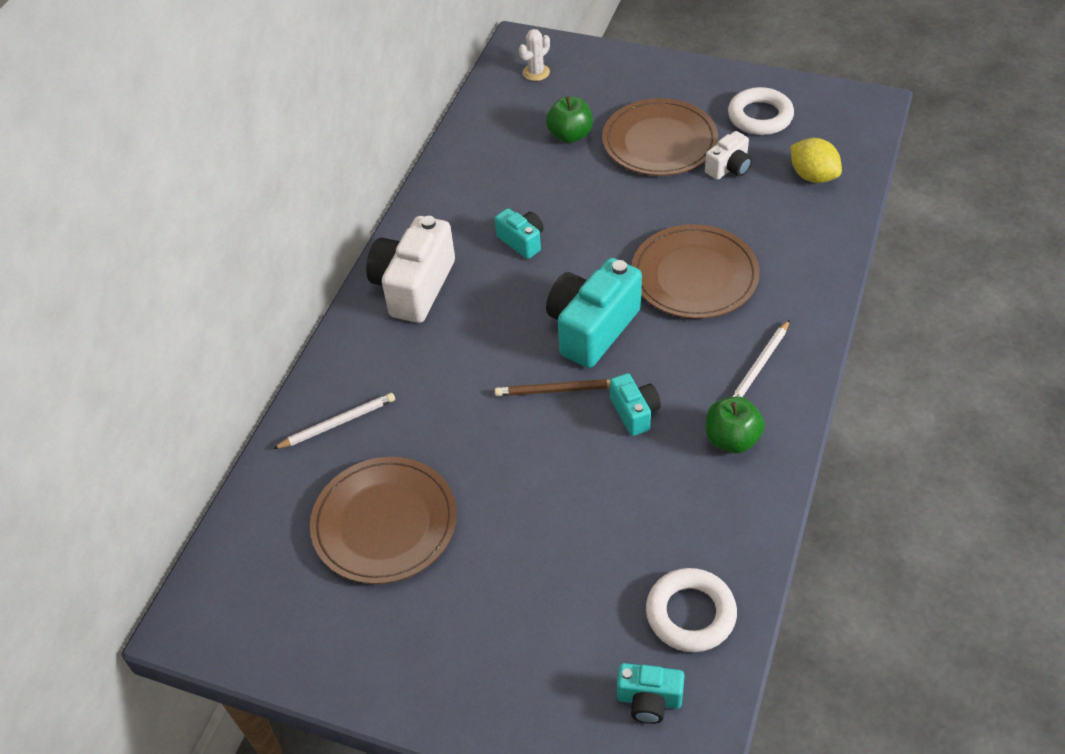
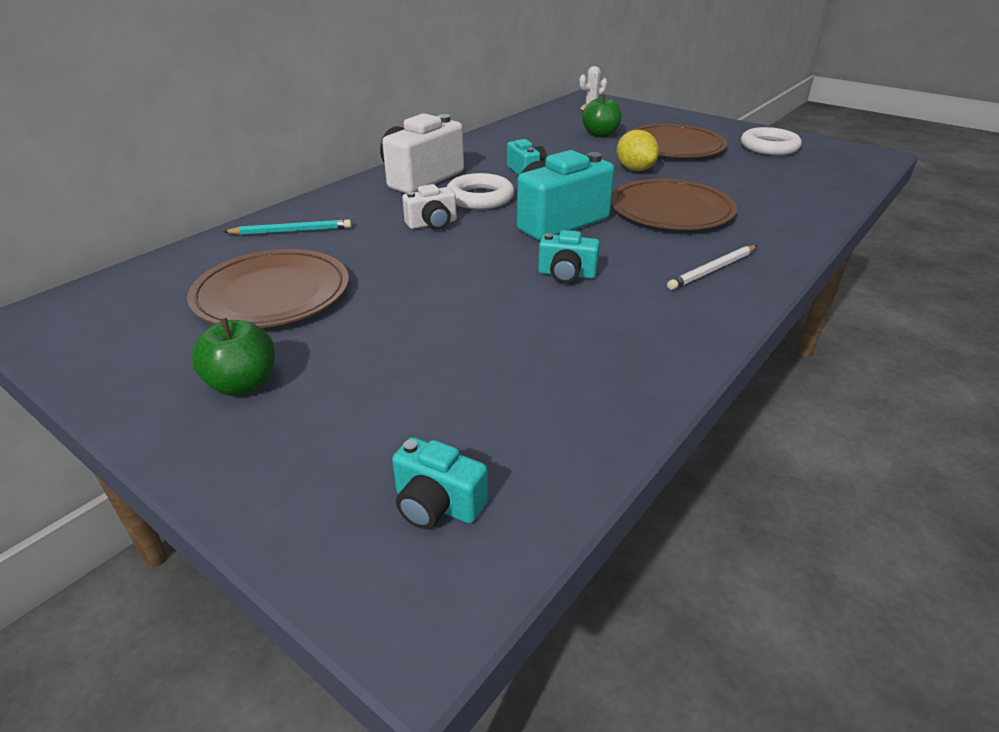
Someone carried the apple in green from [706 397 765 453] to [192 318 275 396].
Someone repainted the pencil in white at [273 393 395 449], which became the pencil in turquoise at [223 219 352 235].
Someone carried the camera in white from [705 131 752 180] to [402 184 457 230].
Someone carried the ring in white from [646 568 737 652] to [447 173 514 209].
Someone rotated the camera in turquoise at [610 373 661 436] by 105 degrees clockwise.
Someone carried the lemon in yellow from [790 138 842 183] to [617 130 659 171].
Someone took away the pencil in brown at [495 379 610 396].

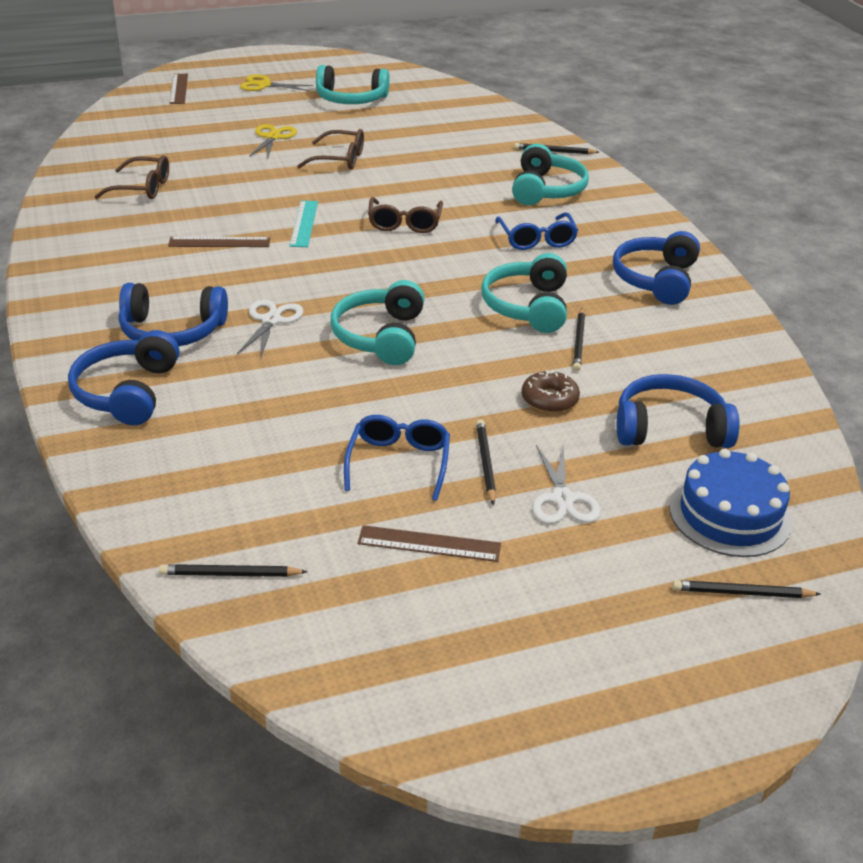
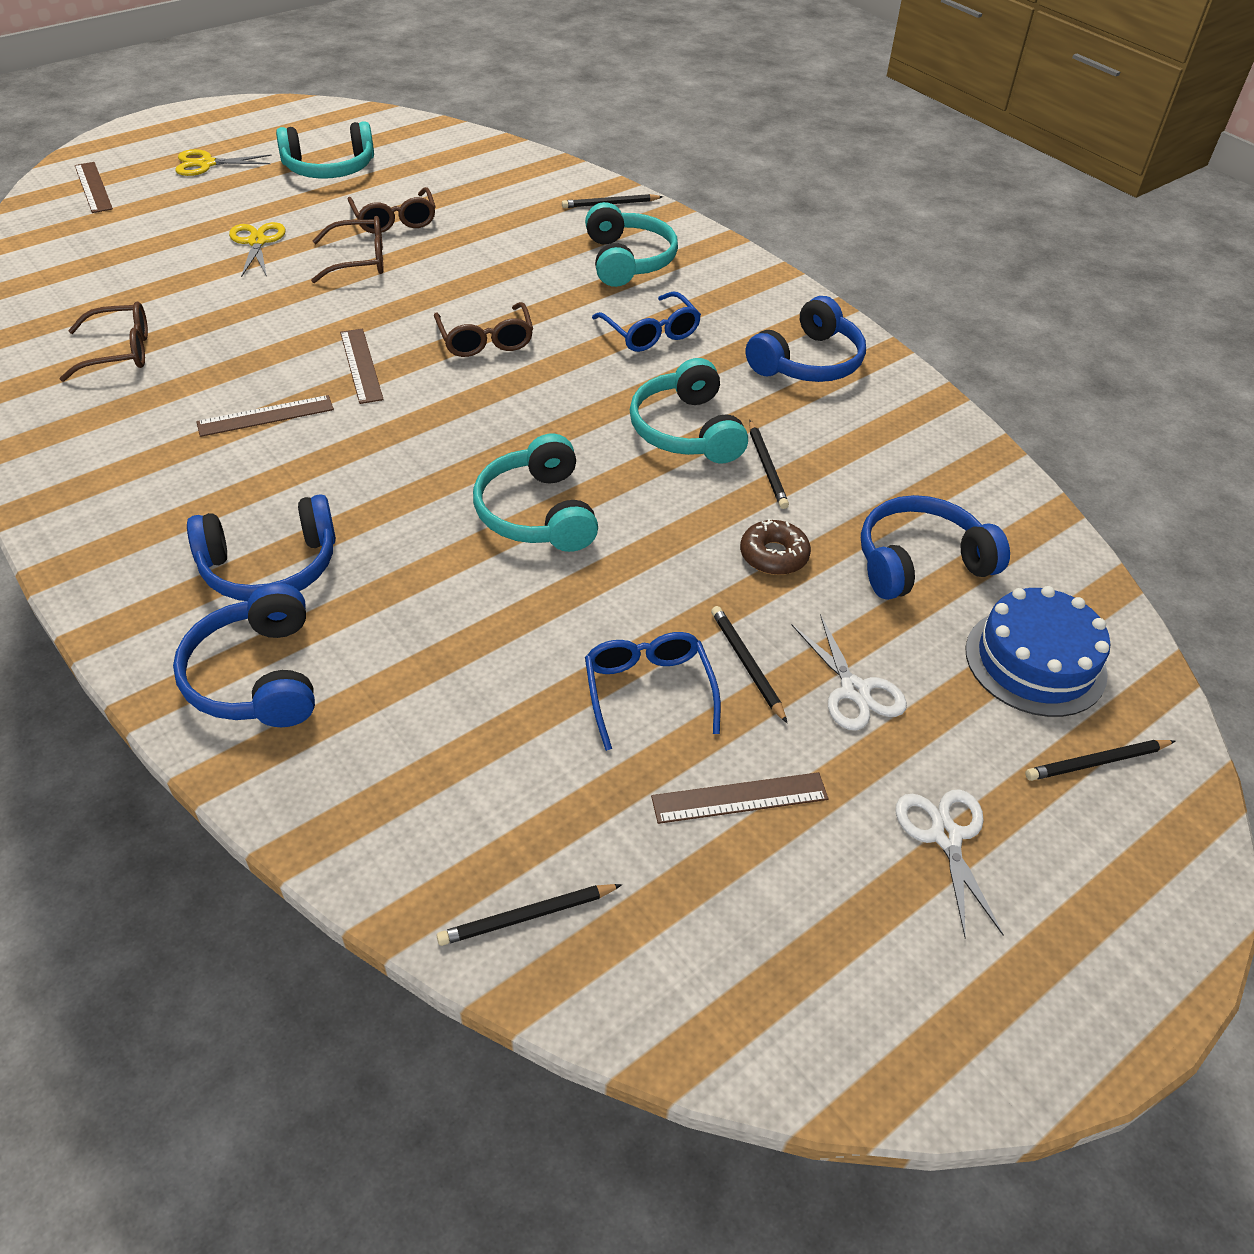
Someone repainted the ruler in turquoise at [289 200 318 247], which became the ruler in brown at [340 329 384 404].
Someone put down the glasses in brown at [348 187 436 234].
Someone rotated the headphones in blue at [613 231 700 305] by 135 degrees counterclockwise.
Someone carried the scissors in white from [237 300 303 357] to [896 789 1004 938].

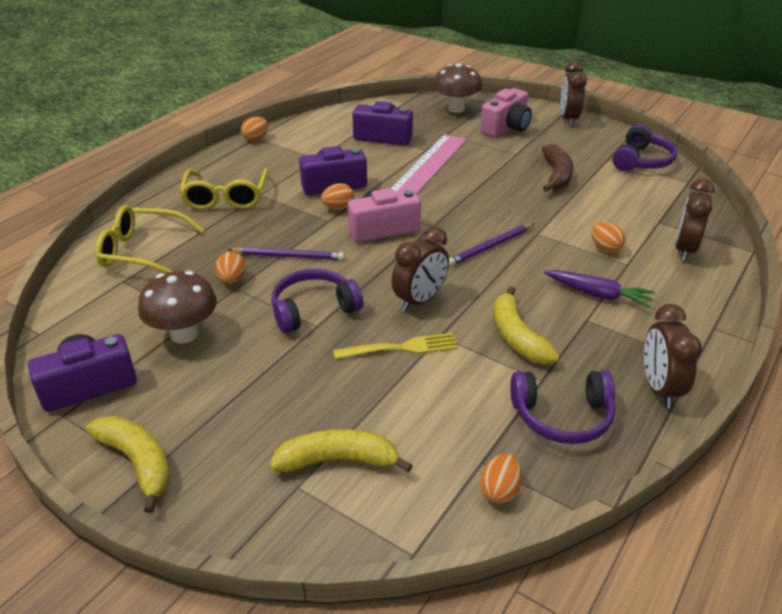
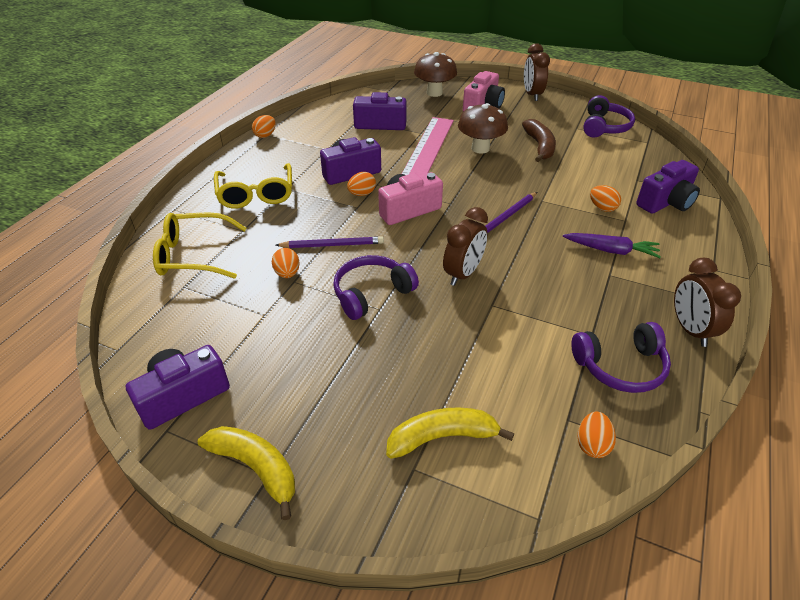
Someone carried the mushroom in brown from [138 271 217 344] to [458 103 508 154].
Someone swapped the clock in brown at [675 179 715 261] for the camera in purple at [636 160 700 214].
Someone took away the fork in yellow at [333 333 458 359].
Someone took away the banana in yellow at [494 286 560 364].

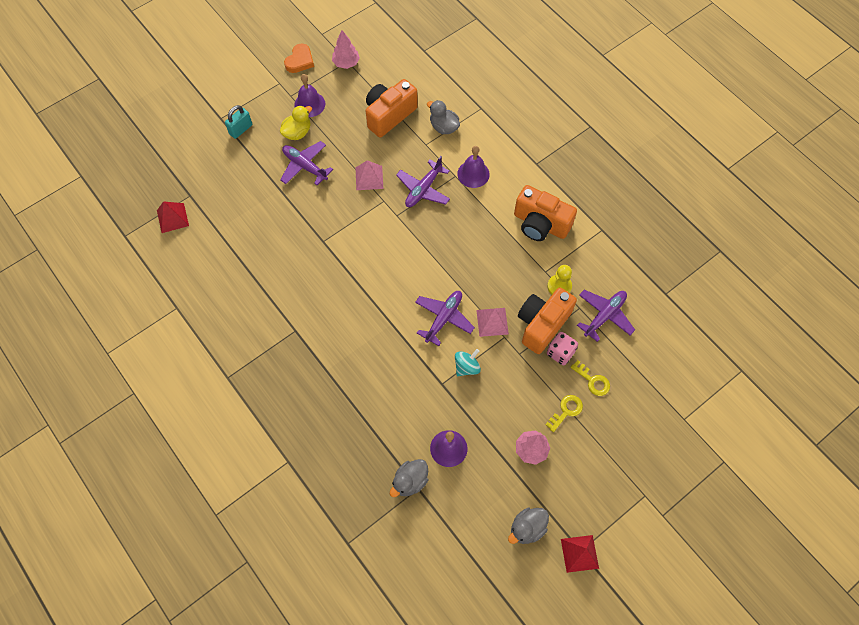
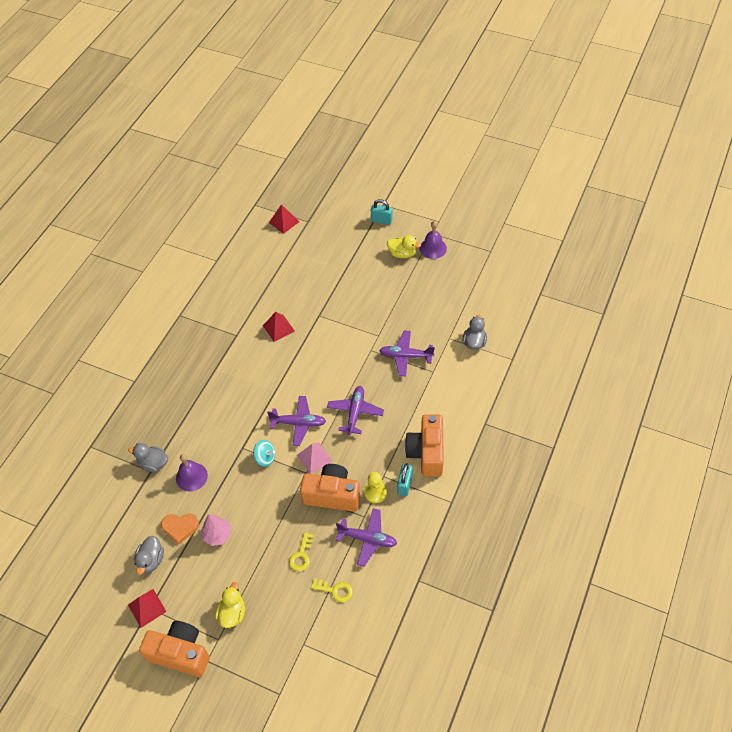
Someone rotated the duck in grey at [508 507 549 544] by 105 degrees counterclockwise.
Someone carried the camera in orange from [366 79 418 138] to [139 621 210 677].
Someone carried the heart in orange from [284 43 314 73] to [161 513 199 544].
Someone put down the duck in yellow at [215 582 245 628].
Someone put down the pyramid in red at [263 312 295 342].
Someone carried the key in yellow from [545 395 583 432] to [311 578 353 602].
Someone carried the plane in purple from [280 141 333 185] to [327 386 384 435].
Someone put down the padlock in turquoise at [397 463 413 496].
Someone took away the tree in pink at [332 30 360 69].
Someone took away the pyramid in pink at [355 160 383 190].
Someone took away the bell in purple at [457 146 490 188].
Someone took away the dice in pink at [547 332 578 365].

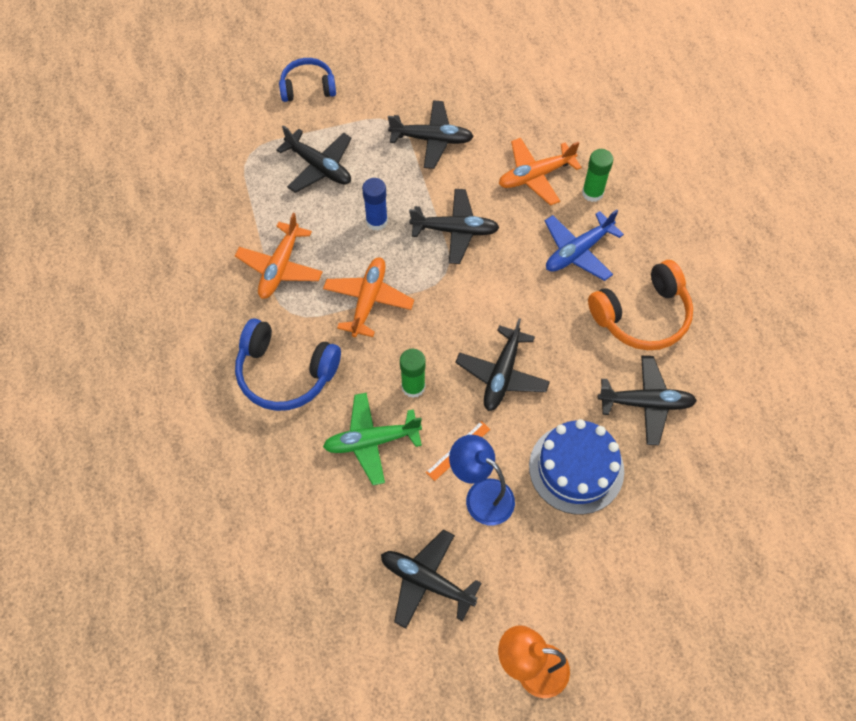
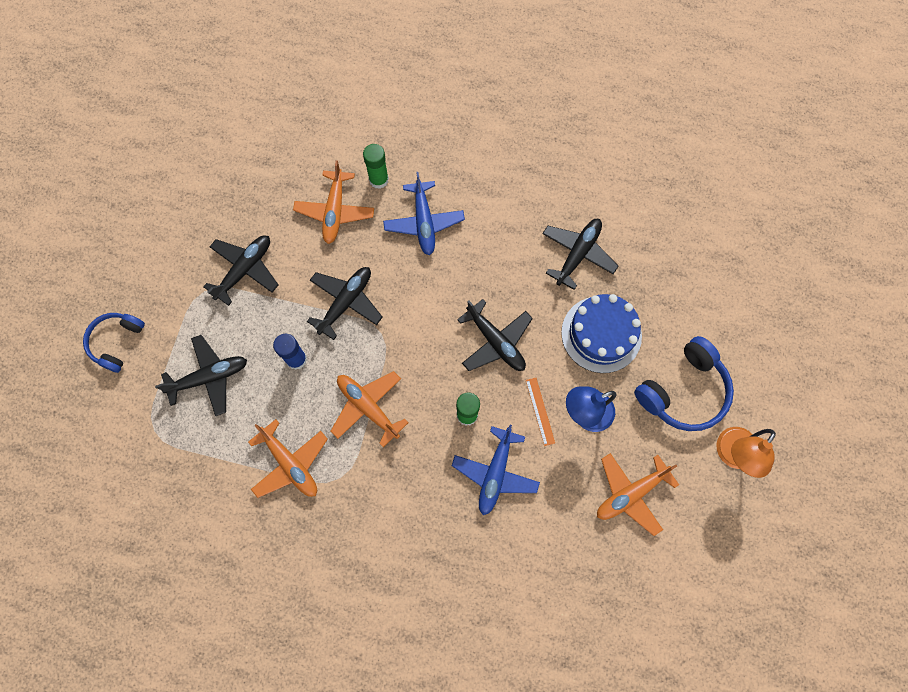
Someone repainted the plane in green at [323 393 422 485], which became the plane in blue at [452 425 540 515].
Someone repainted the plane in black at [381 529 482 629], which became the plane in orange at [597 453 679 536].
Someone carried the headphones in blue from [235 318 341 411] to [634 336 734 431].
Someone took away the headphones in orange at [588 260 693 350].

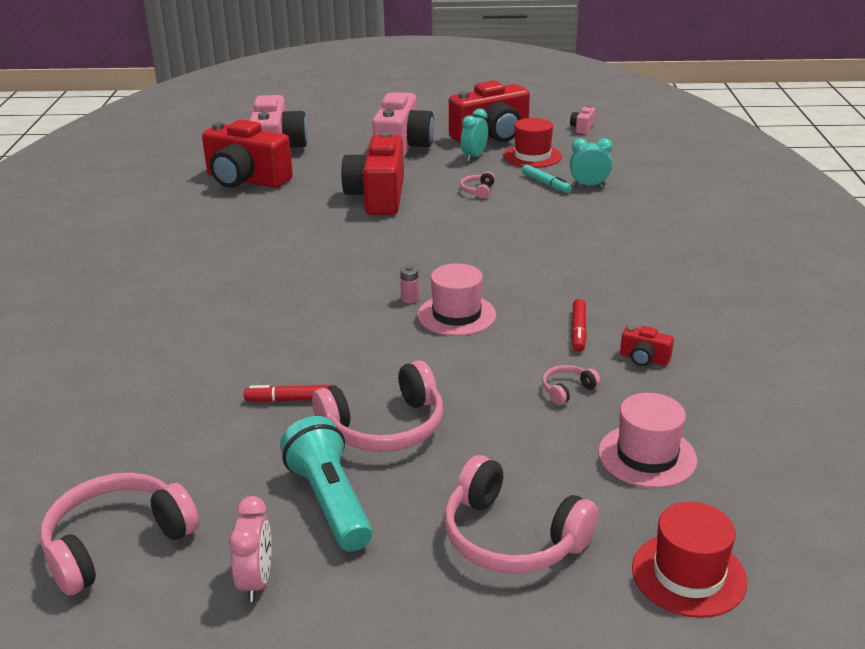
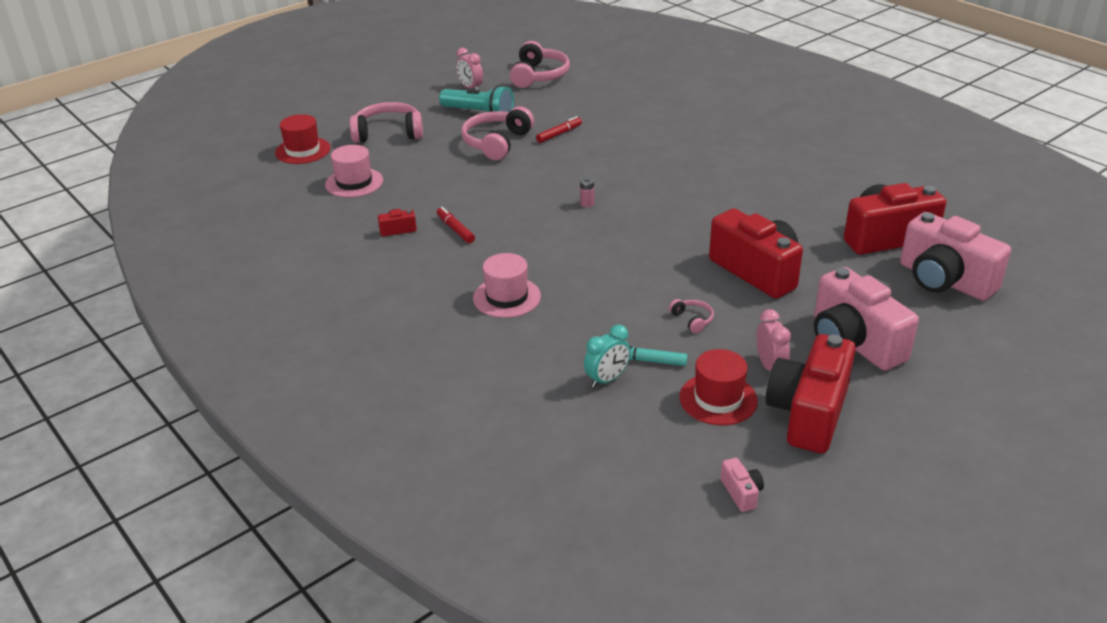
Someone carried the hat in pink from [418 263 496 336] to [473 253 541 318].
Someone repainted the clock in turquoise at [461 108 488 162], which became the clock in pink at [756 309 791 371].
Someone took away the headphones in pink at [542 365 600 405].

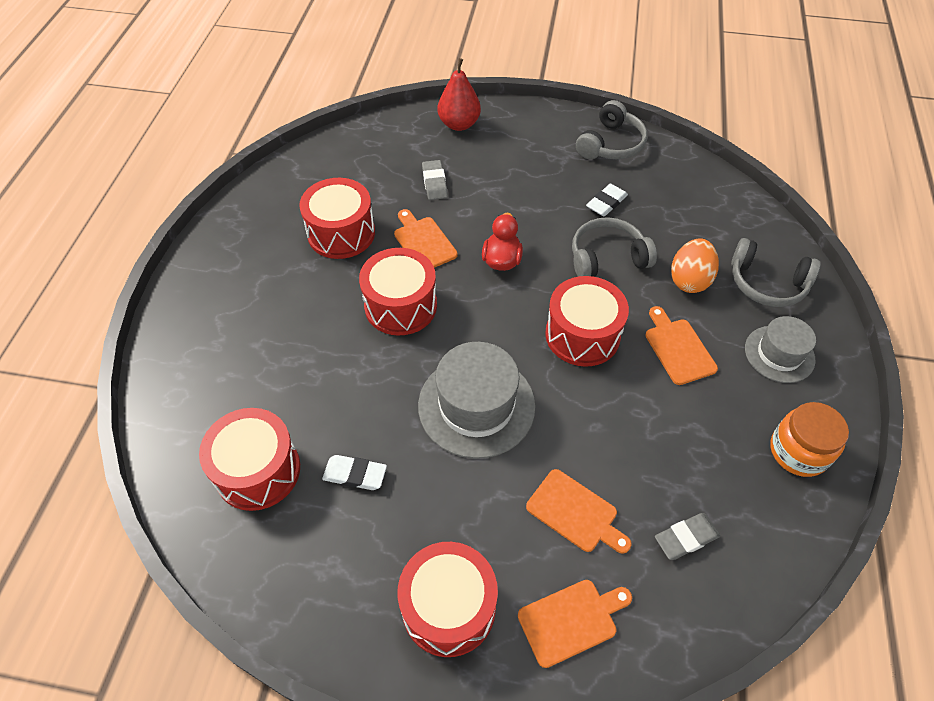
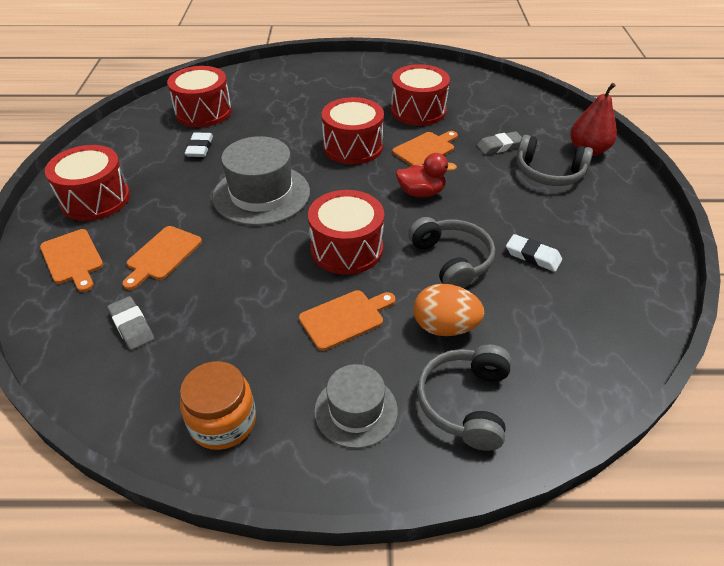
Someone carried the headphones in grey from [576 100 647 159] to [517 135 593 186].

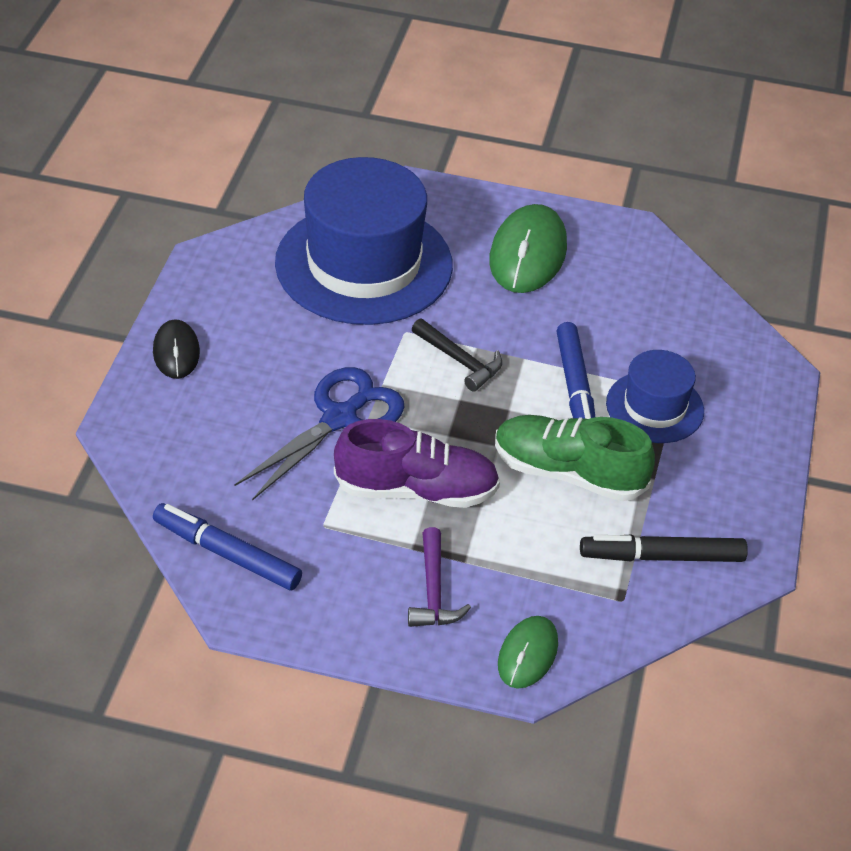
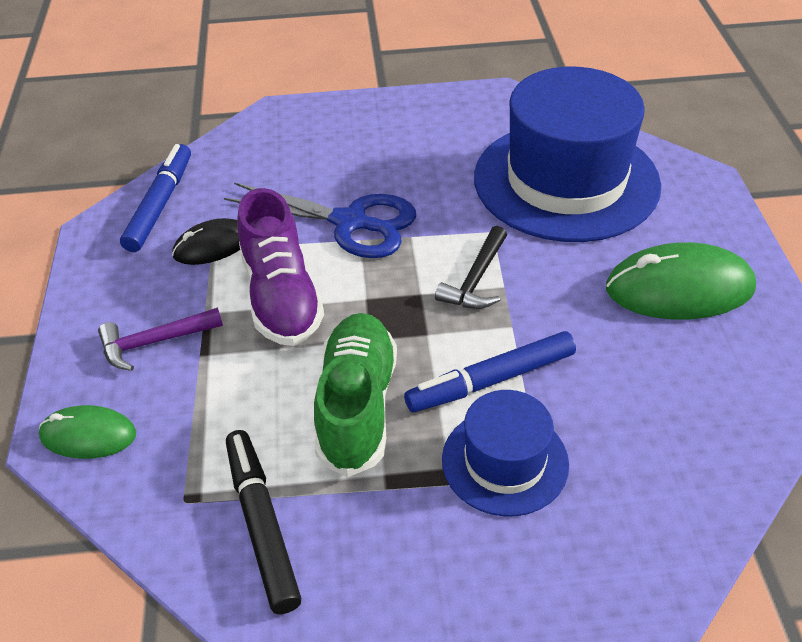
Someone carried the mouse in black from [153 319 200 379] to [172 218 240 265].

